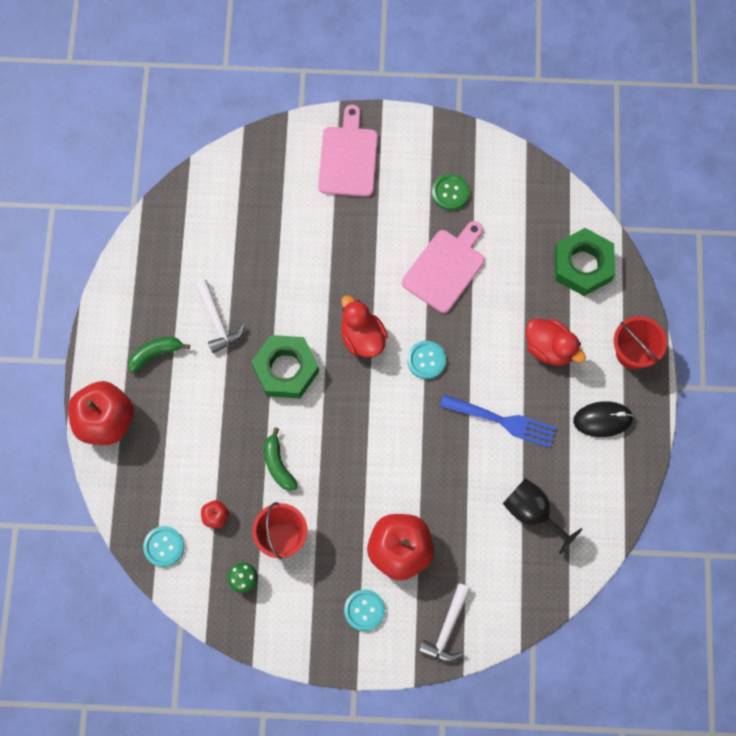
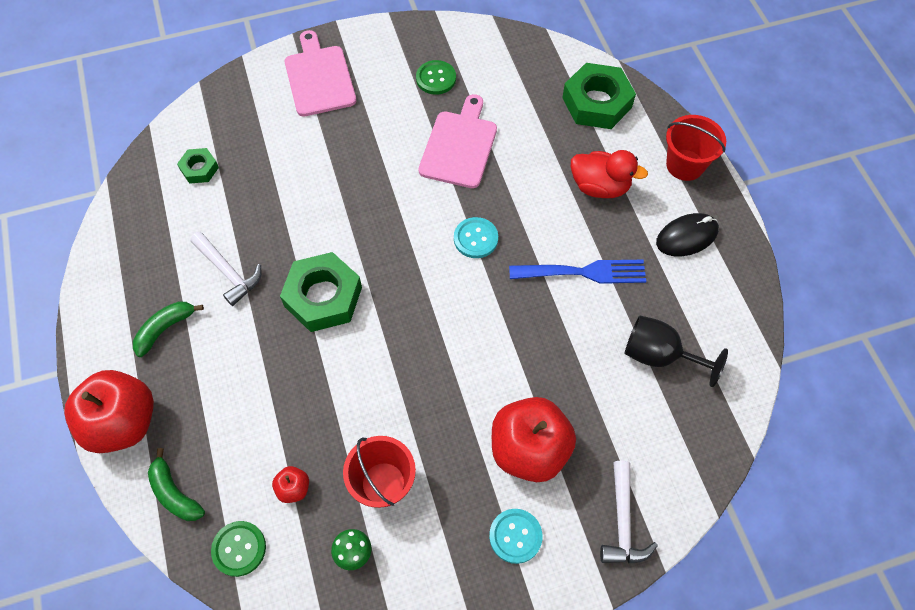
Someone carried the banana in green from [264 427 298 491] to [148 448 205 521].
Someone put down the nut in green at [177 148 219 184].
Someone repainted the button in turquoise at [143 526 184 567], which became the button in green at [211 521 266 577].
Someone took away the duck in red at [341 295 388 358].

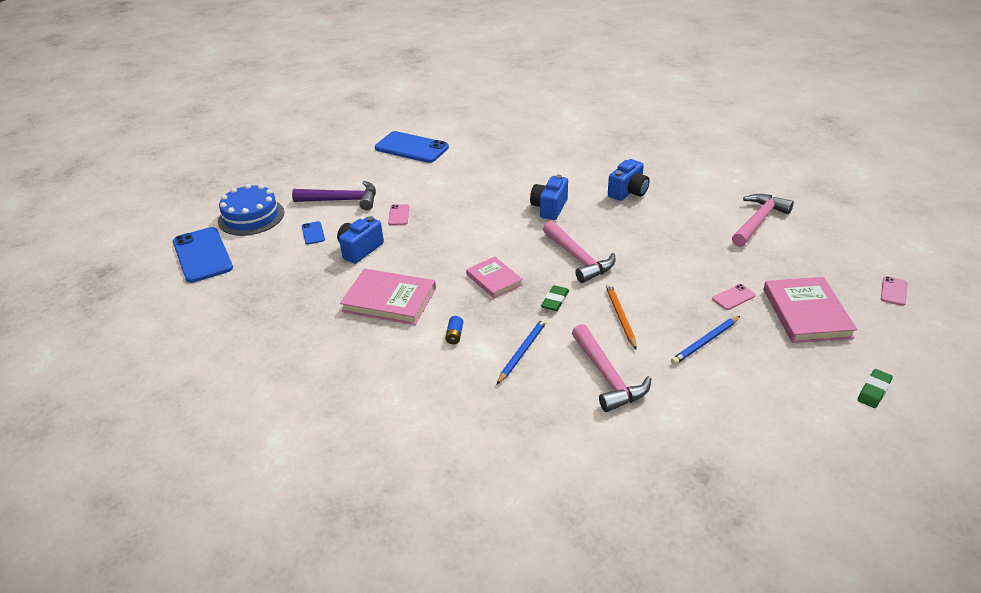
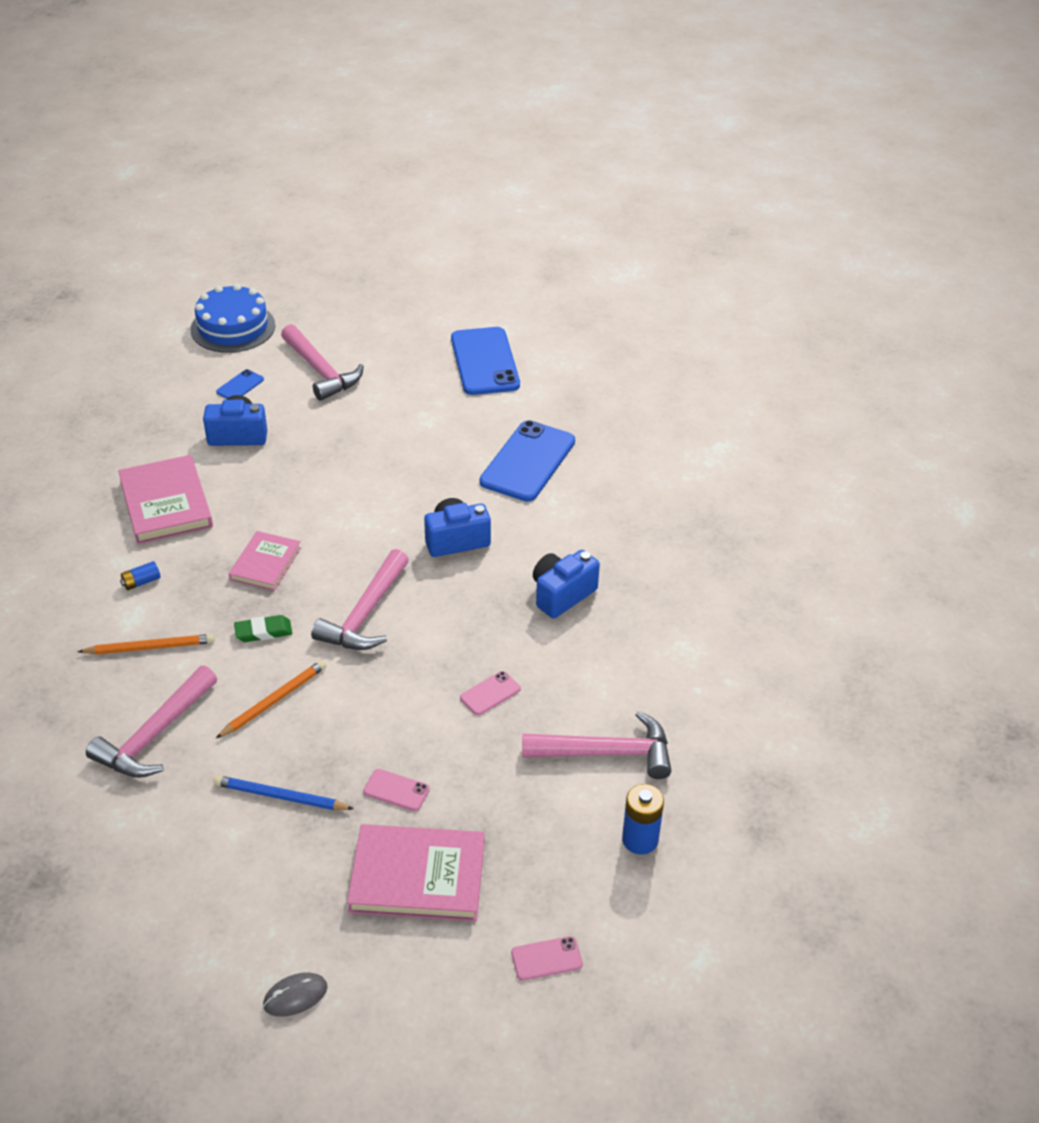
Someone repainted the pencil in blue at [497 318 547 384], which became the pencil in orange at [77 634 215 655].
Someone swapped the eraser in green at [857 369 893 408] for the mouse in grey at [263 973 327 1017].
Someone repainted the hammer in purple at [292 181 376 210], which became the hammer in pink at [281 324 364 401].
Someone rotated the book in pink at [764 277 857 343] by 45 degrees clockwise.
Someone carried the phone in pink from [388 204 409 225] to [460 671 521 715].
Someone carried the phone in blue from [173 227 233 283] to [480 420 575 502].
Someone rotated the camera in blue at [608 159 650 201] by 135 degrees clockwise.
Someone put down the battery in blue at [622 784 664 854].

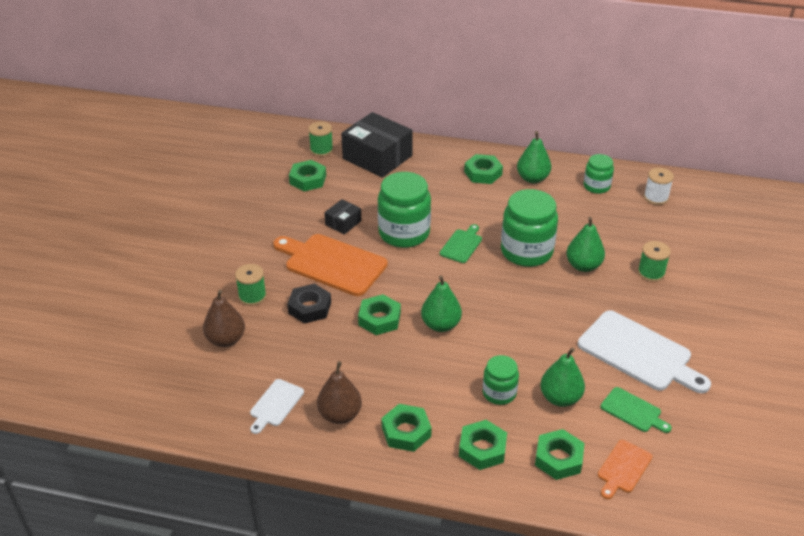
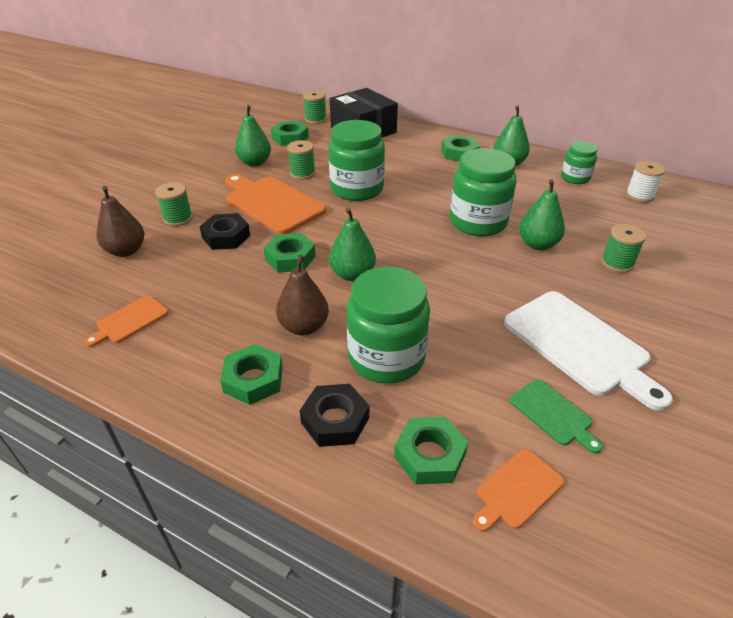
Someone repainted the cutting board in white at [250 379 304 434], which became the cutting board in orange at [84 295 169 347].
Someone carried the pear in green from [540 347 585 407] to [235 105 271 166].
Someone carried the pear in brown from [317 361 362 424] to [276 255 329 335].
Someone swapped the box in black at [324 199 361 235] for the spool in green at [287 140 315 179].
Someone repainted the nut in green at [459 420 507 470], which became the nut in black at [300 384 369 447].
Someone scaled the jar in green at [482 355 519 405] by 1.80.
Someone took away the cutting board in green at [440 224 482 263].

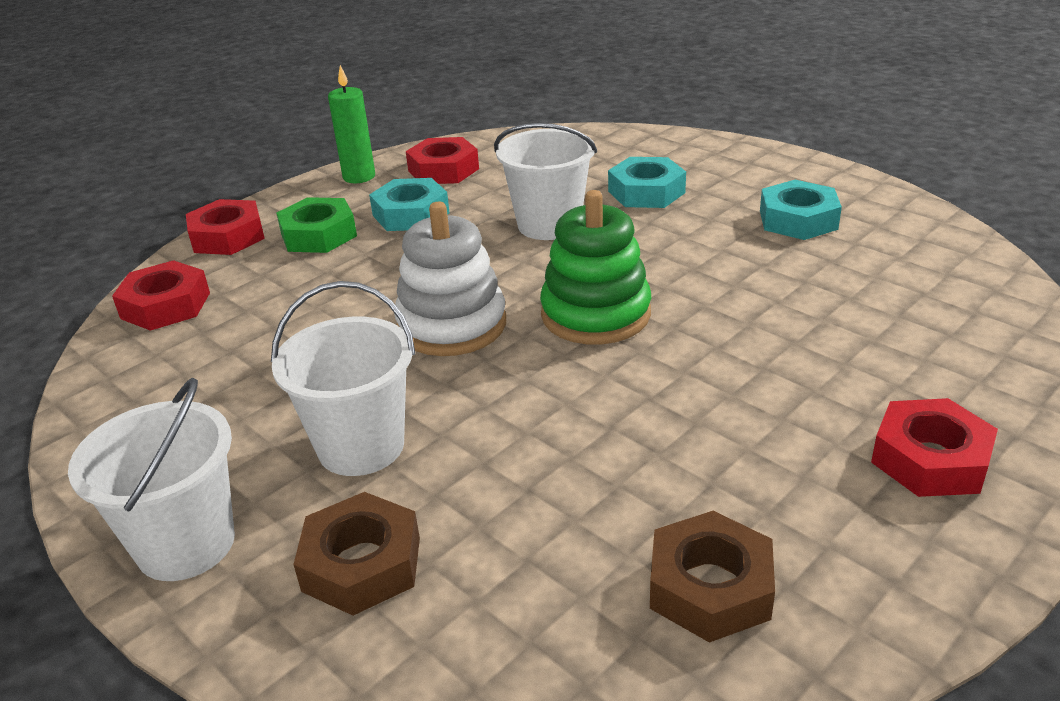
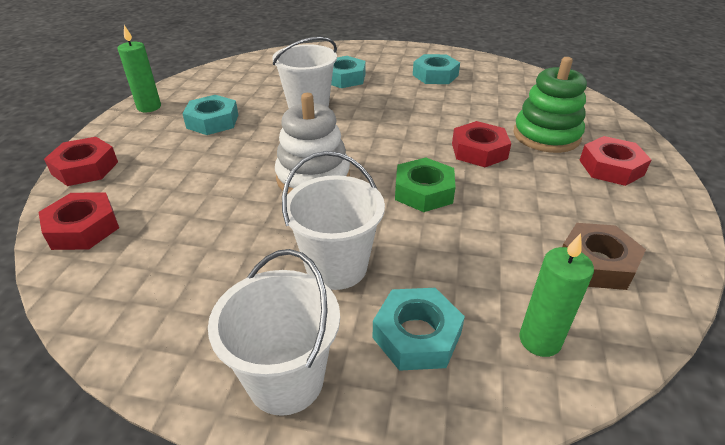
Someone repainted the nut in brown at [293 492 420 615], which became the nut in turquoise at [373 288 465 371].
Someone carried the nut in green from [276 197 357 253] to [395 158 456 212].
Someone carried the nut in red from [406 137 479 184] to [452 121 511 167].
Someone carried the stacking toy in green from [540 190 651 344] to [513 57 587 153].
Someone put down the candle in green at [519 233 594 357].

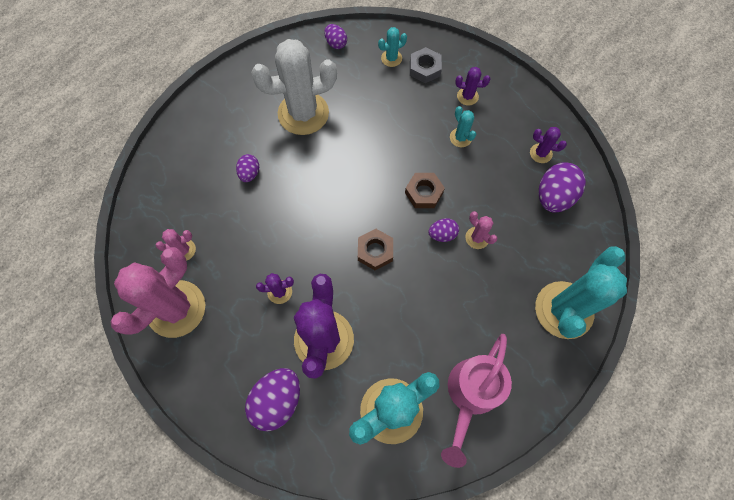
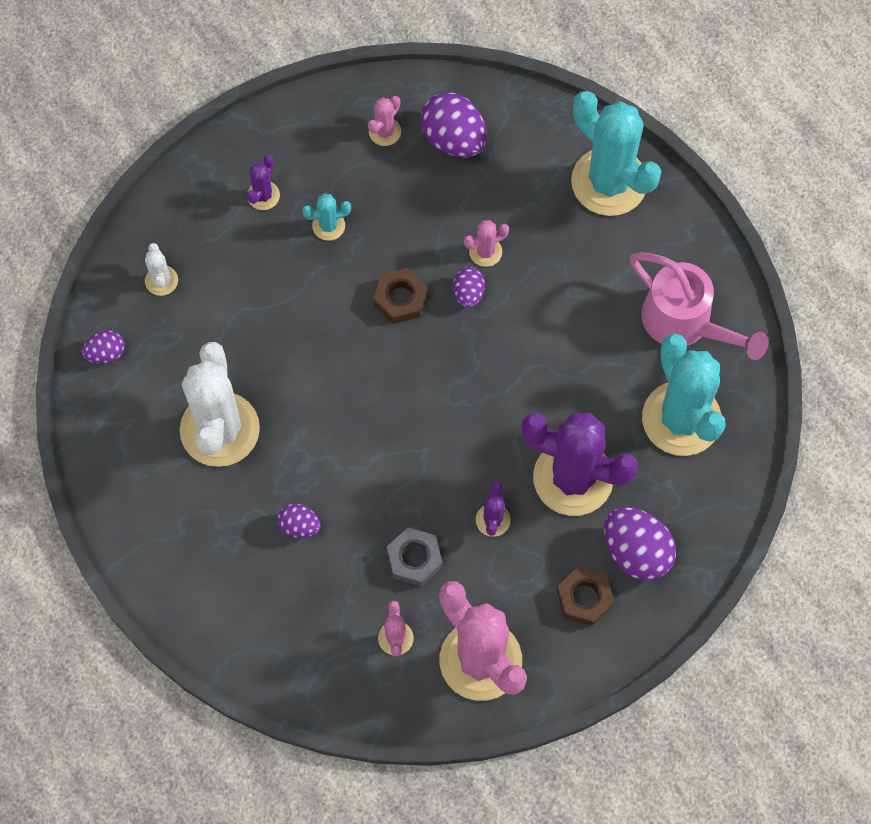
Someone repainted the cactus in turquoise at [378 27 407 67], which became the cactus in white at [145 243 178 296].
Someone repainted the cactus in purple at [530 127 567 163], which became the cactus in pink at [368 96 401 146].
Someone carried the nut in grey from [410 47 442 83] to [387 527 442 586].
Someone carried the nut in brown from [358 229 393 270] to [557 566 614 626].

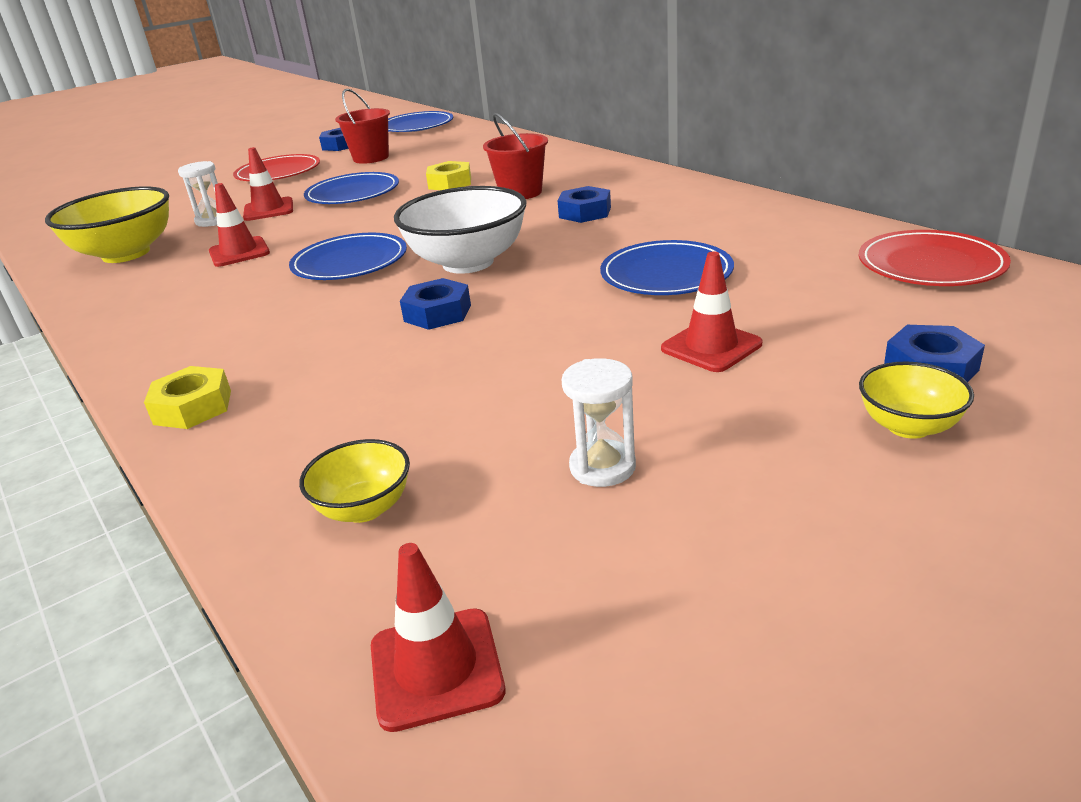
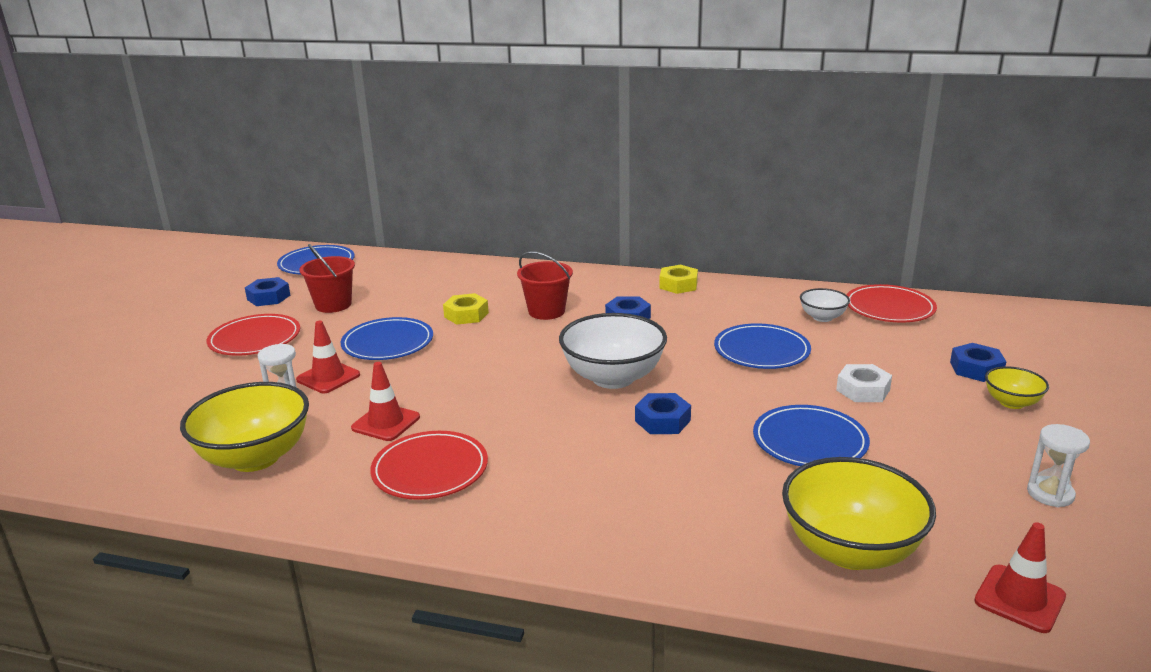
Someone put down the plate in red at [370 431 488 500].
Someone carried the nut in yellow from [144 366 231 429] to [659 265 698 294].
Someone carried the plate in blue from [289 233 407 280] to [753 405 870 466].
Someone scaled the bowl in yellow at [299 439 410 523] by 1.96.
Someone put down the bowl in white at [800 288 850 322].
Someone swapped the traffic cone in red at [661 251 762 372] for the nut in white at [836 364 892 402].
Someone carried the hourglass in white from [562 358 636 487] to [1027 424 1090 507].

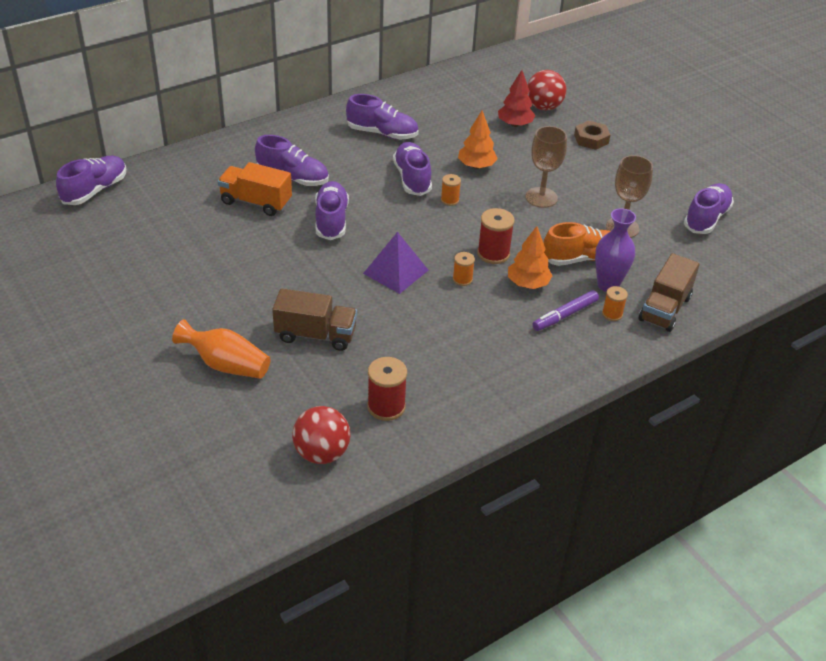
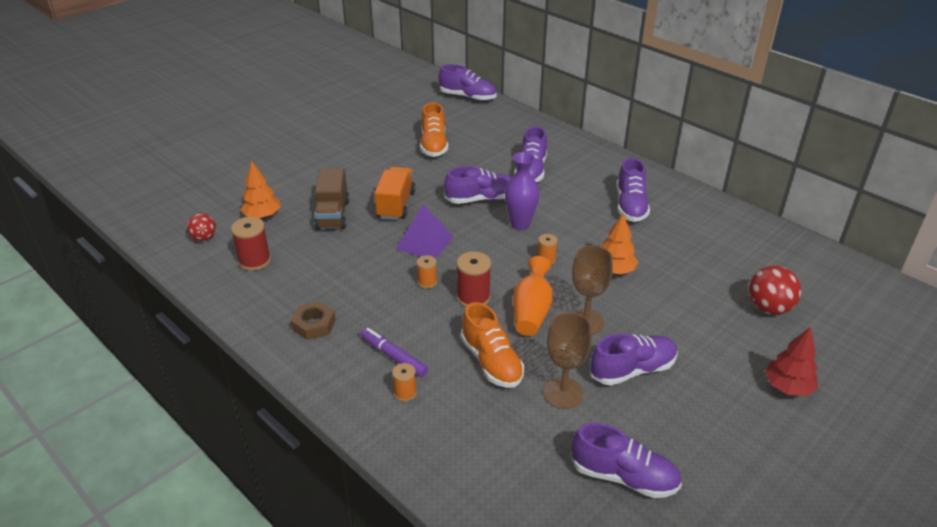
Someone scaled the ball in red at [292 406 351 464] by 0.64.
Someone carried the tree in orange from [508 226 553 289] to [241 161 281 219].
Someone carried the nut in brown from [574 121 610 150] to [291 301 336 340].
Someone carried the truck in orange from [218 162 292 216] to [374 167 416 220].
Someone put down the shoe in orange at [420 102 448 157].
Someone carried the vase in purple from [595 208 636 292] to [505 152 540 230].
Someone carried the vase in orange from [172 319 270 379] to [513 256 553 336].
Someone carried the shoe in purple from [393 142 432 196] to [590 333 678 385].
Someone carried the tree in red from [498 70 535 127] to [765 327 818 396].
Someone took away the truck in brown at [639 253 700 332].

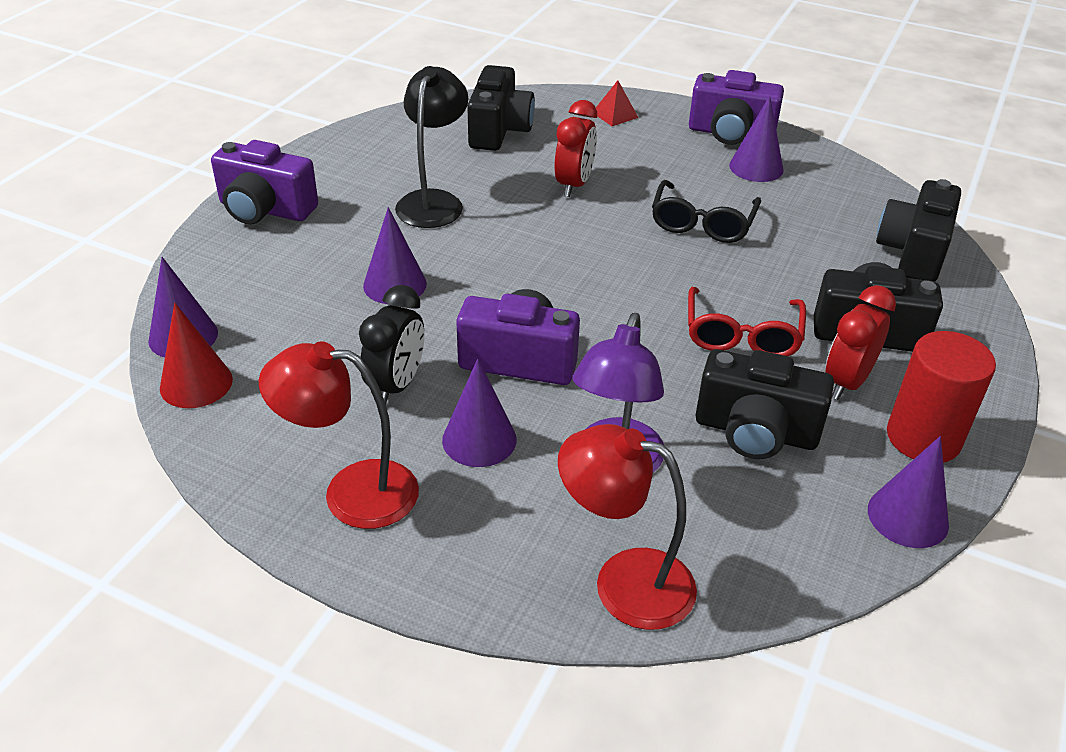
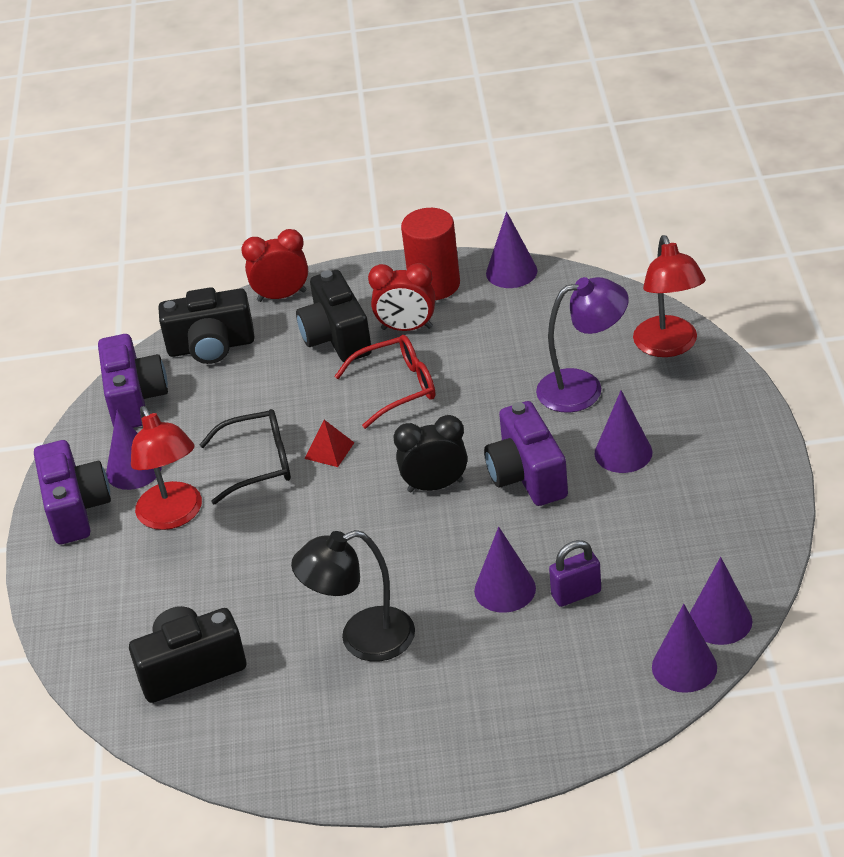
Someone carried the camera in purple from [211 140 318 224] to [98 334 168 428].
Someone carried the lamp in red from [259 341 419 529] to [131 406 202 530].
Someone carried the clock in red from [555 100 597 197] to [241 229 308 302].
Someone carried the pyramid in red from [596 80 639 126] to [305 420 354 467].
Someone carried the clock in black from [359 285 424 404] to [394 415 467 492].
Someone put down the padlock in purple at [549 540 601 607].
Someone repainted the cone in red at [160 303 233 408], which became the cone in purple at [690 557 752 645].
Someone took away the camera in black at [696 349 834 459].

